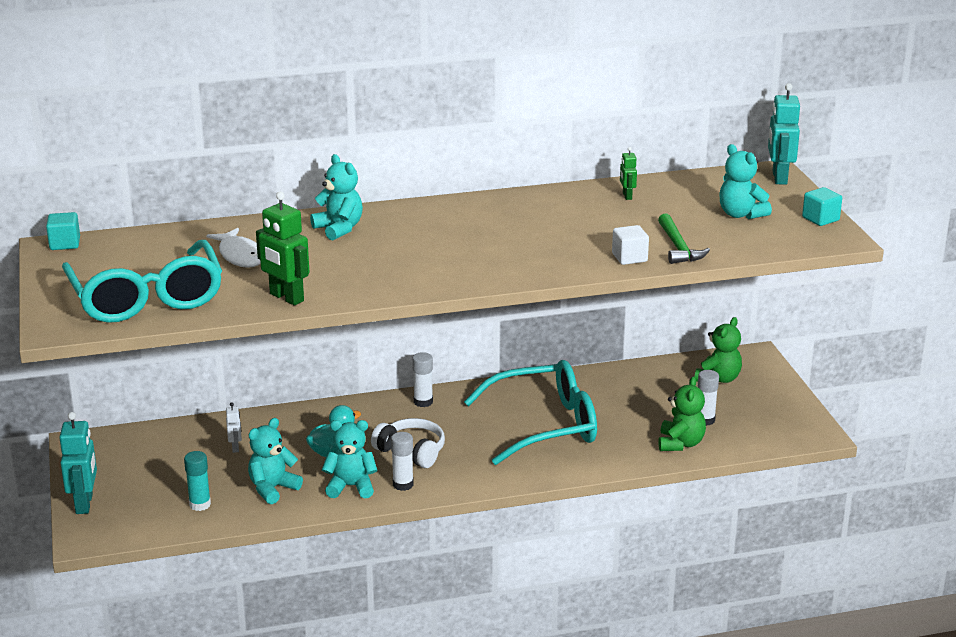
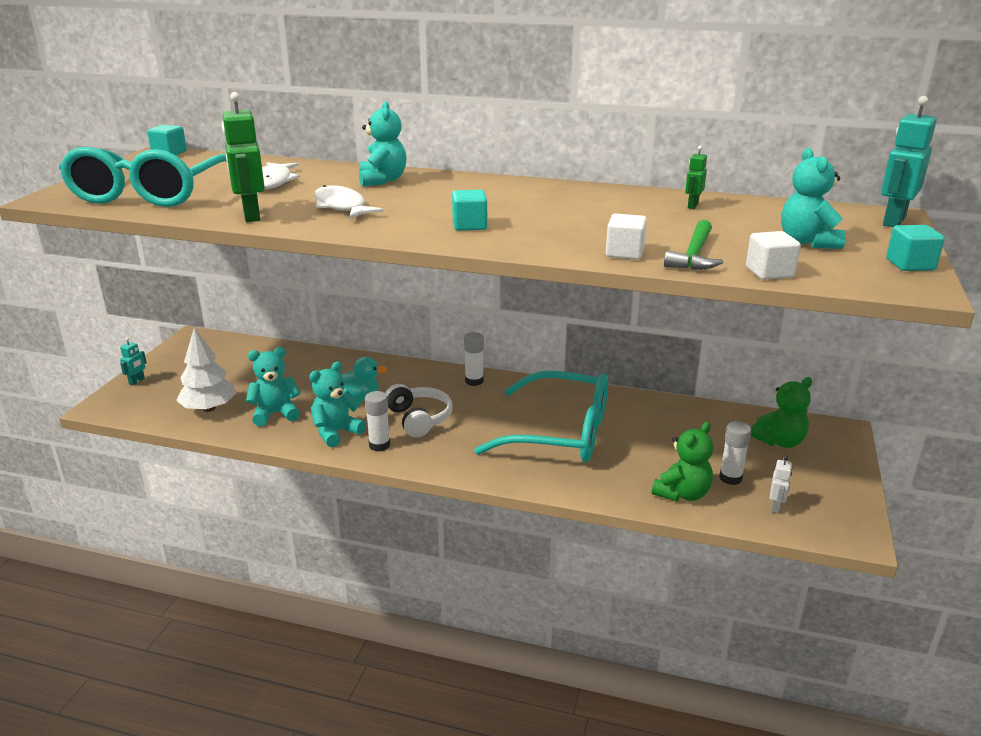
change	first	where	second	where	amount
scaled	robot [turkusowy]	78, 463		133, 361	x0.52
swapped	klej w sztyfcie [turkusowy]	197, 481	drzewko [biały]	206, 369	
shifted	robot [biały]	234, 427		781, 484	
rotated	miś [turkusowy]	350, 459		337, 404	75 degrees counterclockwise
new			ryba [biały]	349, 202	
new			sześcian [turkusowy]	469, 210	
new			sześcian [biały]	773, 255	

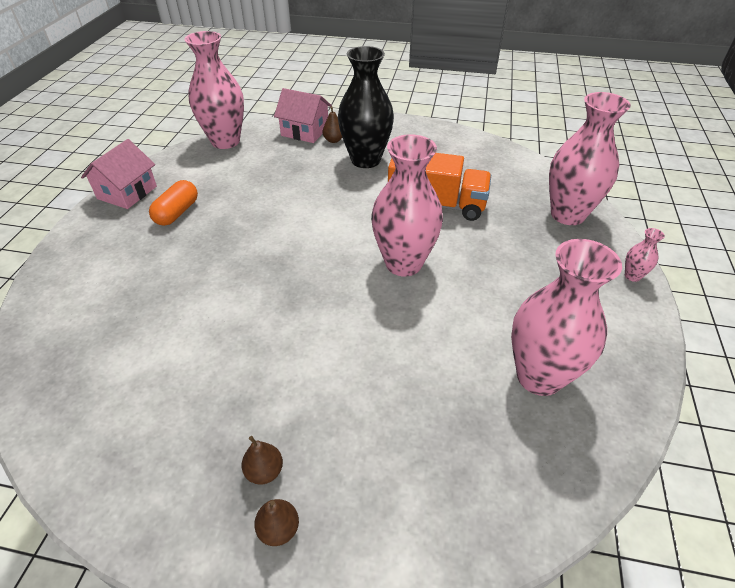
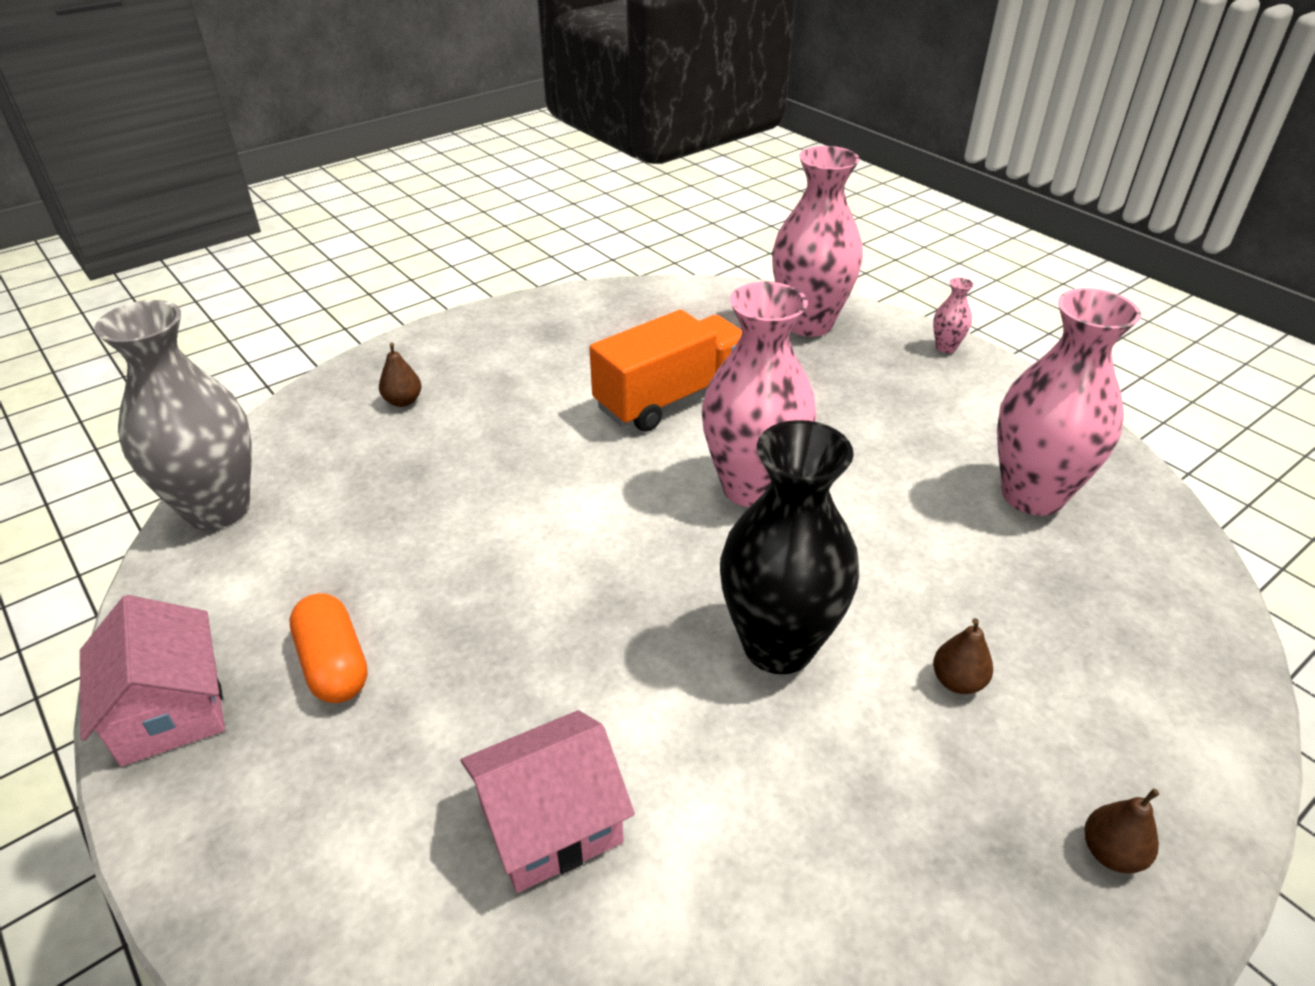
change	first	where	second	where	amount
repainted	wazon [różowy]	214, 90	wazon [szary]	173, 415	
shifted	gruszka [brązowy]	262, 460		963, 656	
shifted	domek [różowy]	303, 115		548, 801	
shifted	wazon [czarny]	366, 107		789, 547	

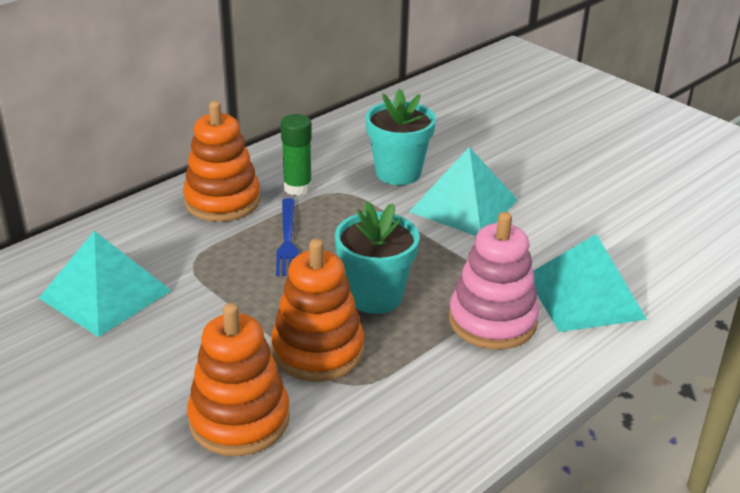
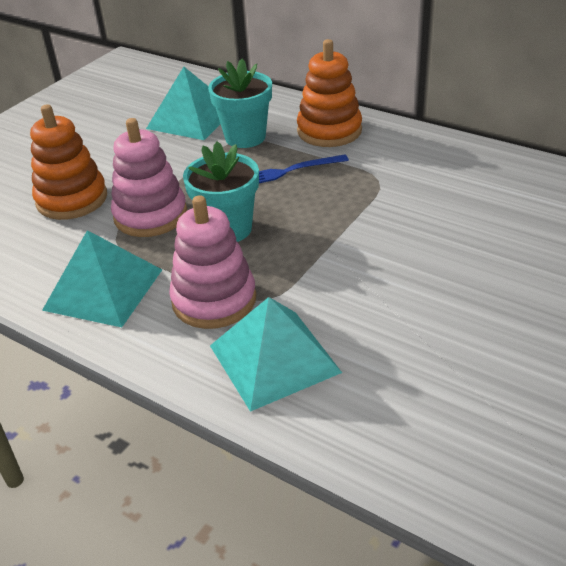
change	first	where	second	where	amount
repainted	zabawka nakładanka [pomarańczowy]	317, 310	zabawka nakładanka [różowy]	149, 177	
gone	klej w sztyfcie [zielony]	296, 155			
shifted	doniczka [turkusowy]	401, 137		240, 103	
shifted	piramida [turkusowy]	463, 191		102, 278	

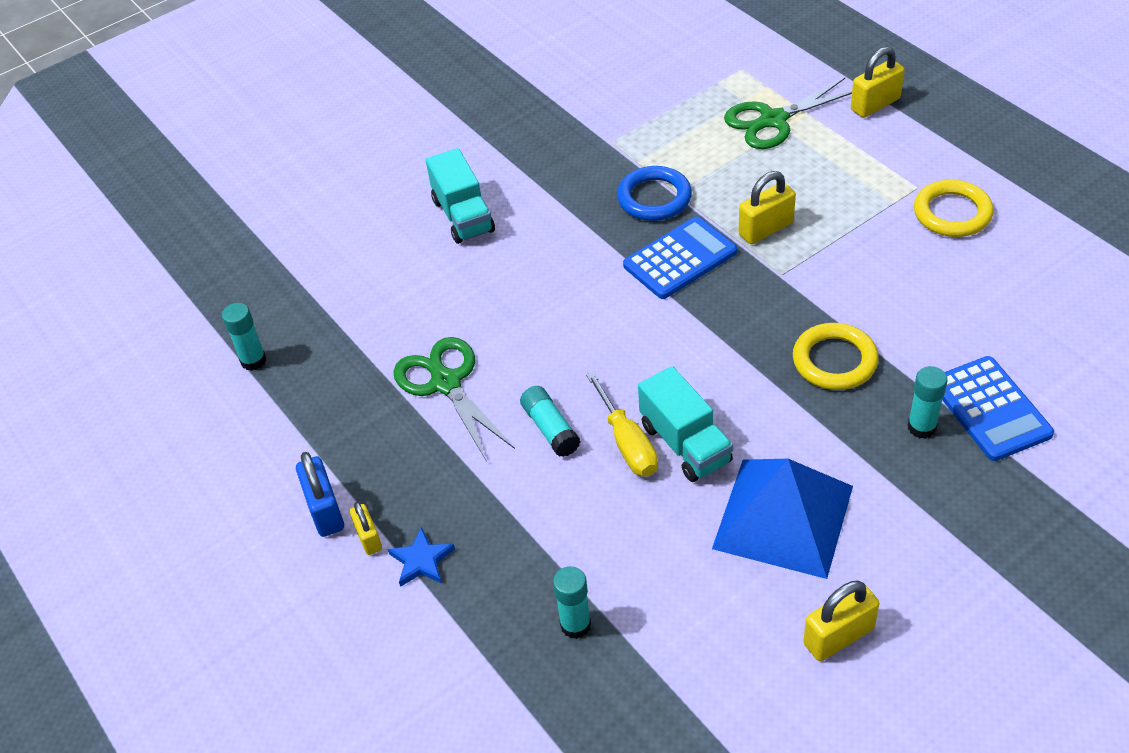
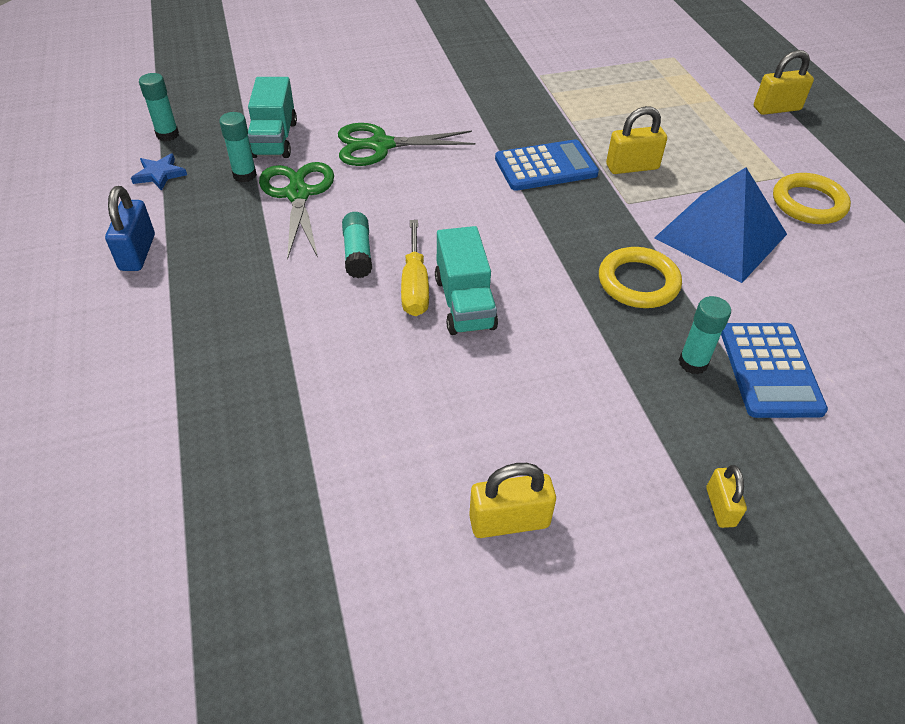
change	first	where	second	where	amount
shifted	kłódka [żółty]	366, 528		726, 496	
shifted	gwiazda [niebieski]	421, 557		159, 172	
shifted	ciężarówka [turkusowy]	460, 196		272, 117	
shifted	klej w sztyfcie [turkusowy]	572, 602		238, 147	
gone	pierścień [niebieski]	654, 193			
shifted	piramida [niebieski]	782, 519		720, 225	
shifted	nożyczki [zielony]	788, 113		406, 144	

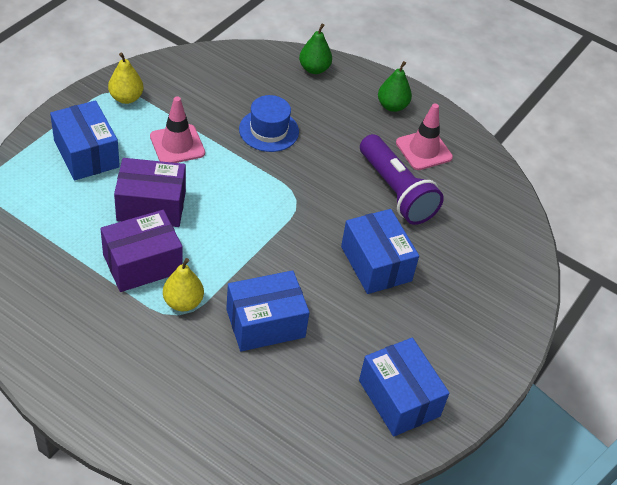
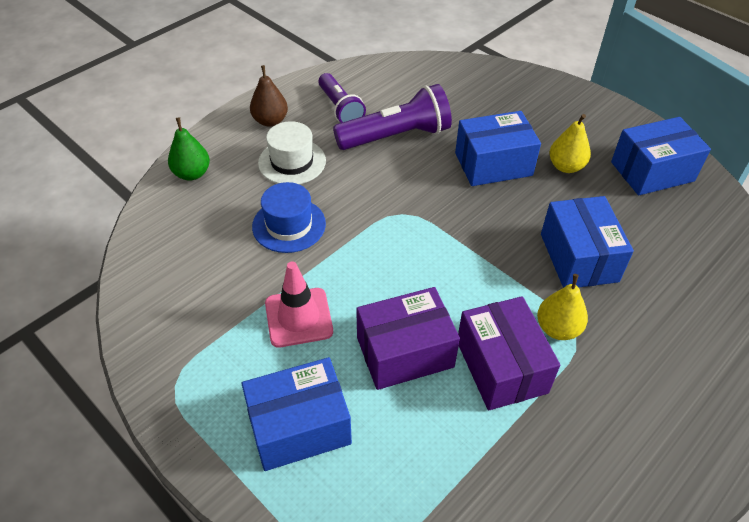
change	first	where	second	where	amount
shifted	gruszka [żółty]	126, 78		570, 143	
rotated	pudełko [fioletowy]	150, 192		408, 338	60 degrees clockwise
repainted	gruszka [zielony]	395, 86	gruszka [brązowy]	269, 96	
swapped	pachołek [różowy]	424, 137	latarka [fioletowy]	342, 98	
new			kapelusz [biały]	292, 152	

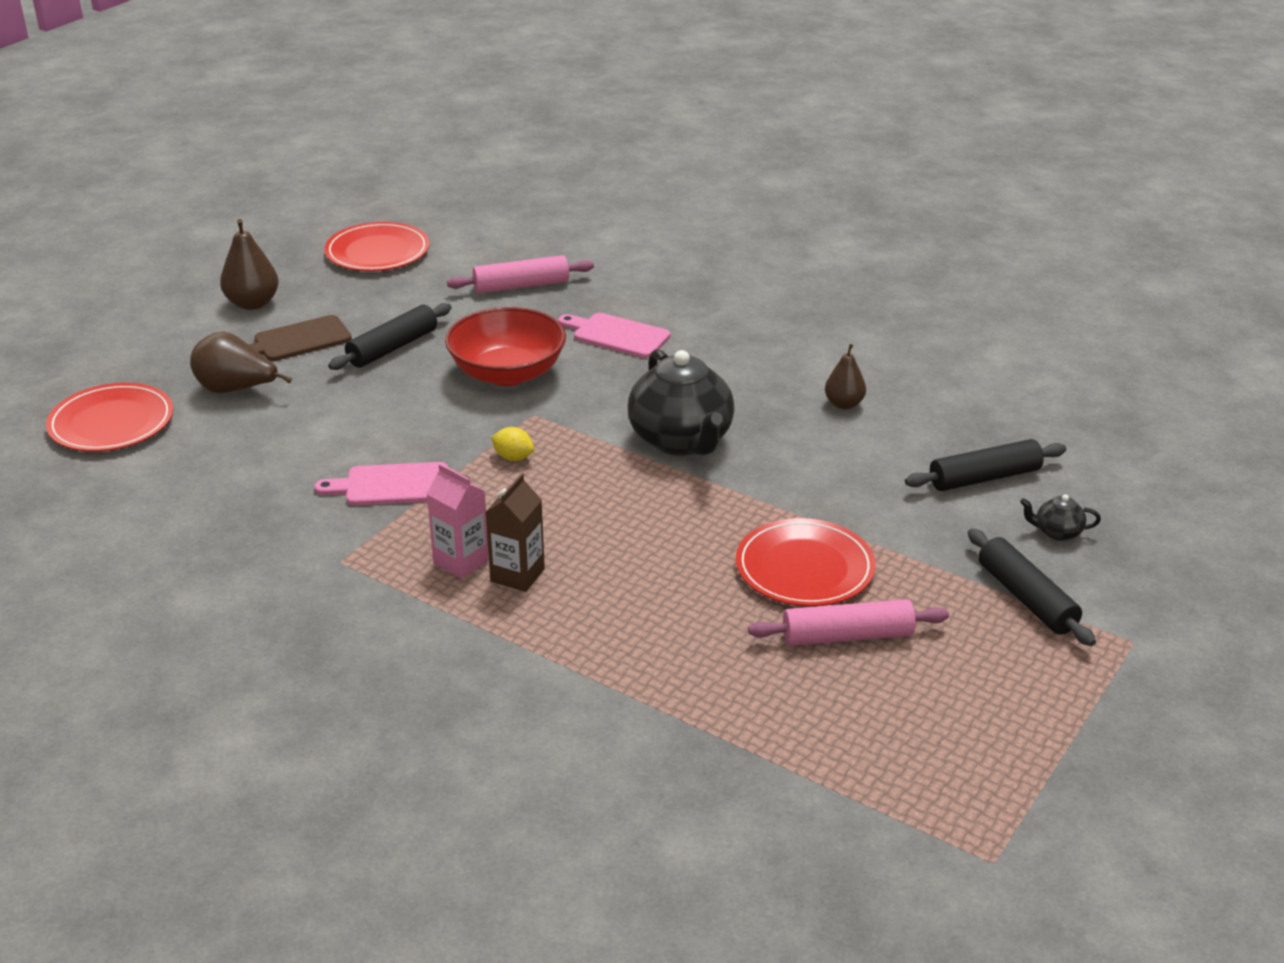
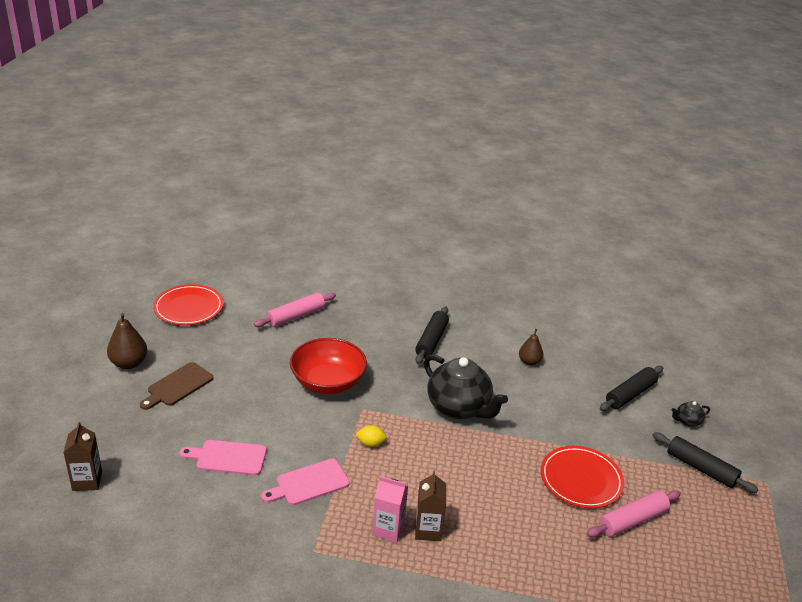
change	first	where	second	where	amount
swapped	talerz [czerwony]	110, 417	karton mleka [brązowy]	82, 456	
gone	gruszka [brązowy]	241, 362			
shifted	wałek do ciasta [czarny]	390, 336		432, 335	
shifted	deska do krojenia [różowy]	614, 335		223, 458	

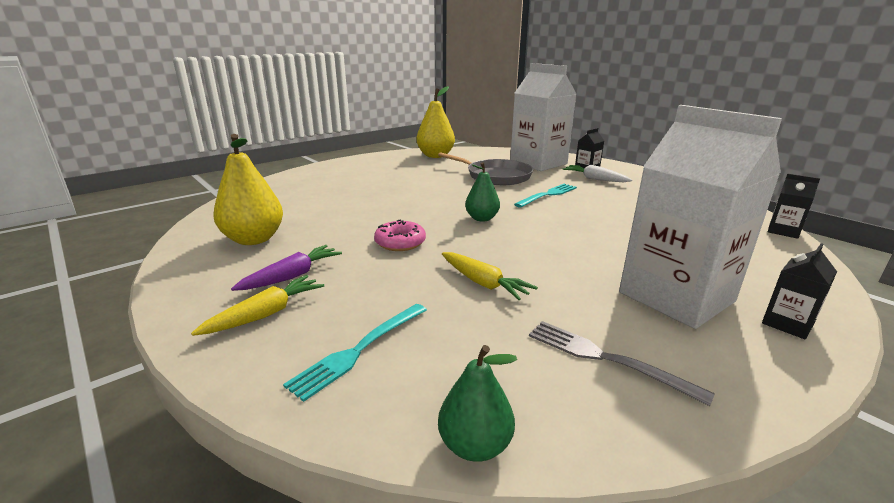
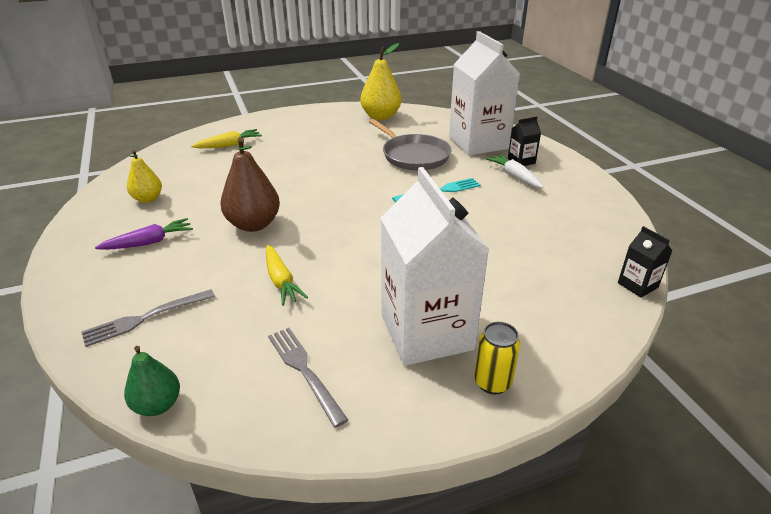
change	first	where	second	where	amount
shifted	marchewka [żółty]	257, 305		226, 138	
scaled	gruszka [żółty]	248, 189		144, 176	x0.61
repainted	widelec [turkusowy]	355, 353	widelec [szary]	148, 318	
swapped	donut [różowy]	400, 235	gruszka [brązowy]	250, 184	
gone	gruszka [zielony]	482, 192			
swapped	karton mleka [czarny]	799, 291	puszka [żółty]	497, 358	

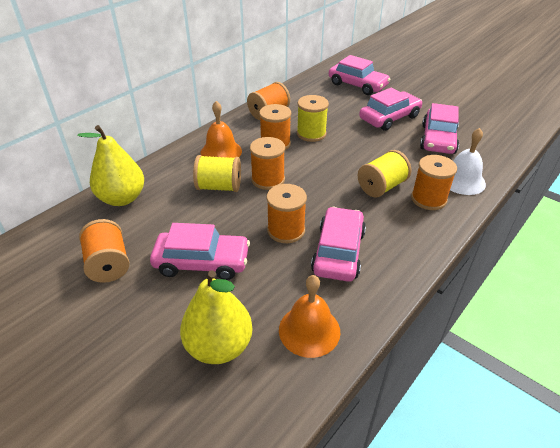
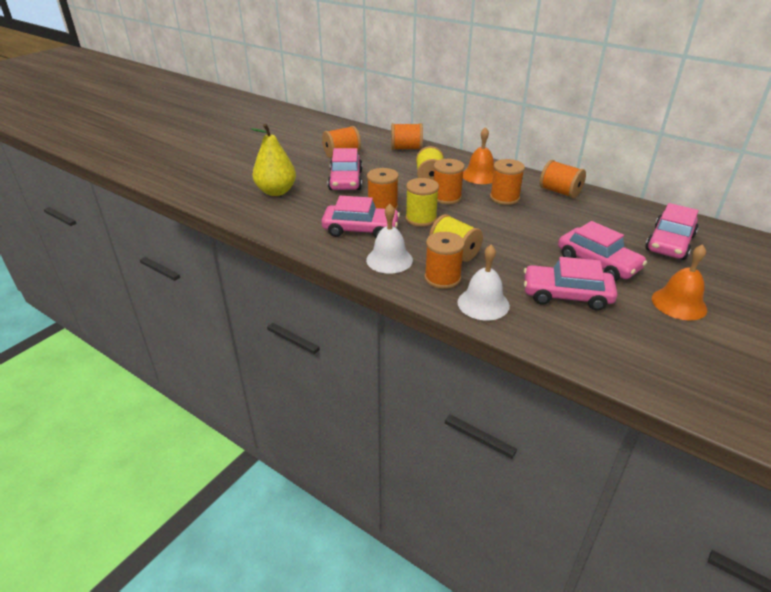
change	first	where	second	where	amount
swapped	gruszka [żółty]	111, 165	szpulka [pomarańczowy]	407, 136	
shifted	dzwonek [pomarańczowy]	309, 316		679, 282	
shifted	szpulka [żółty]	313, 118		422, 202	
new			dzwonek [biały]	389, 239	

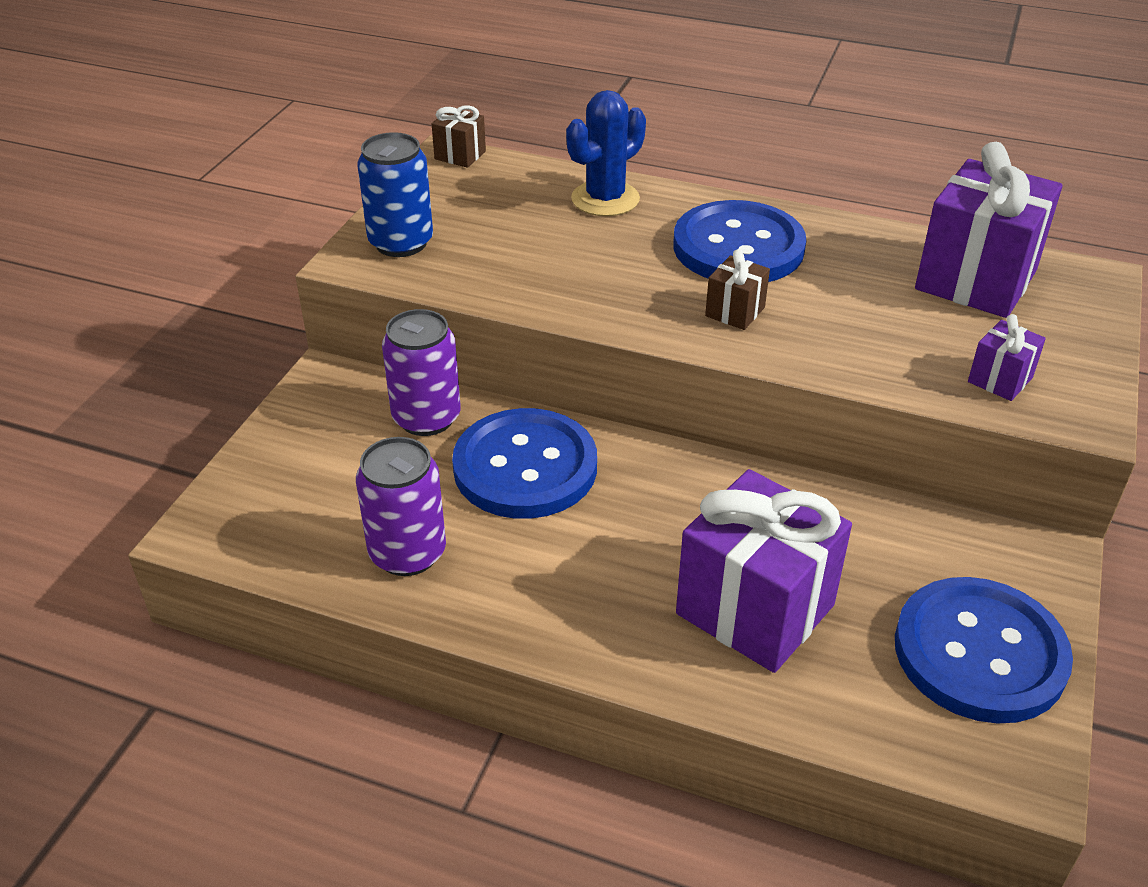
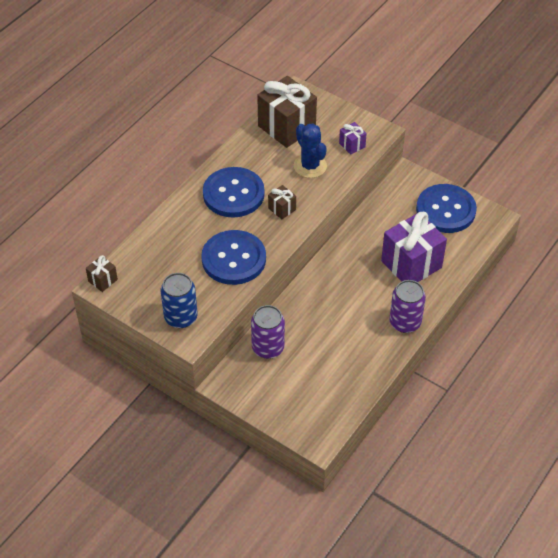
change	first	where	second	where	amount
shifted	puszka [fioletowy]	401, 506		408, 306	
shifted	guzik [niebieski]	524, 463		233, 257	
shifted	kaktus [niebieski]	606, 153		310, 151	
repainted	prezent [fioletowy]	988, 230	prezent [brązowy]	287, 112	

